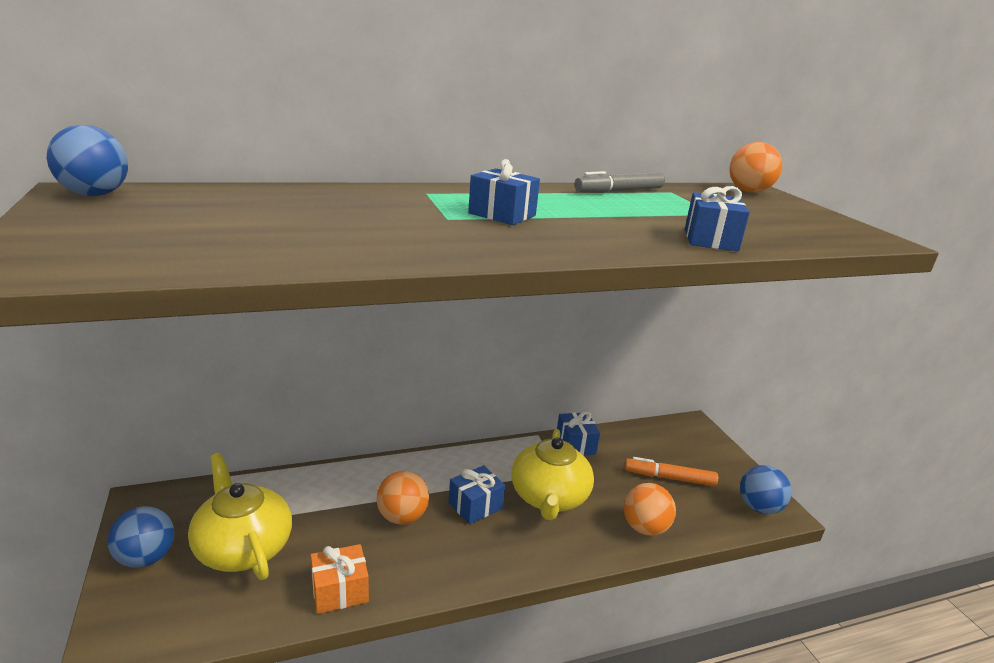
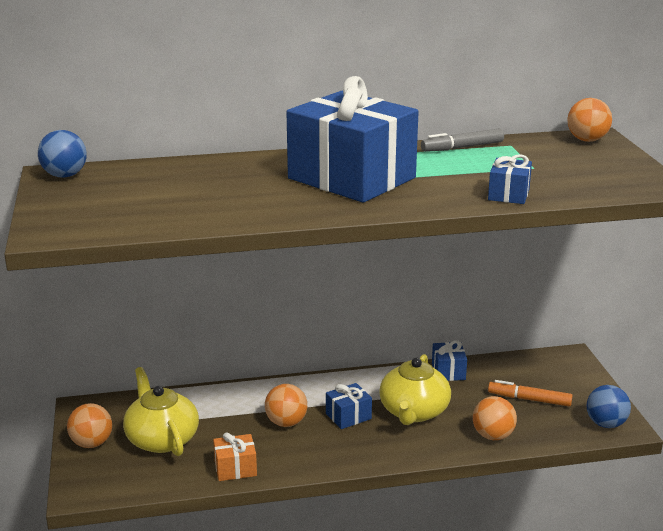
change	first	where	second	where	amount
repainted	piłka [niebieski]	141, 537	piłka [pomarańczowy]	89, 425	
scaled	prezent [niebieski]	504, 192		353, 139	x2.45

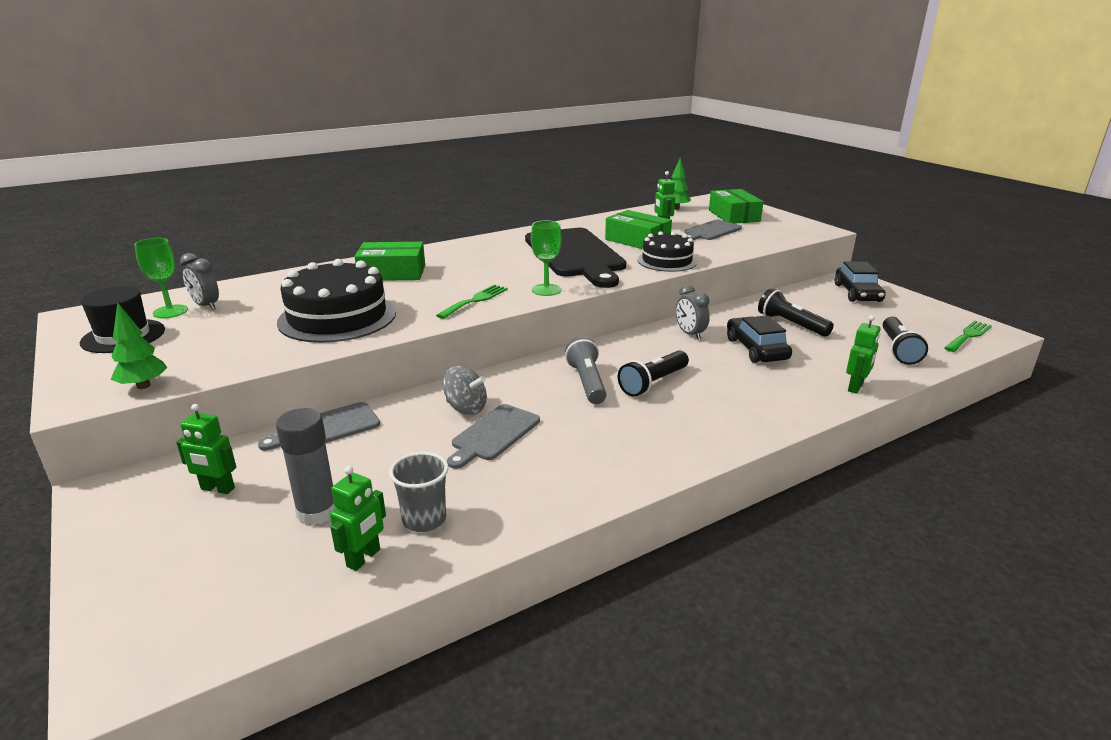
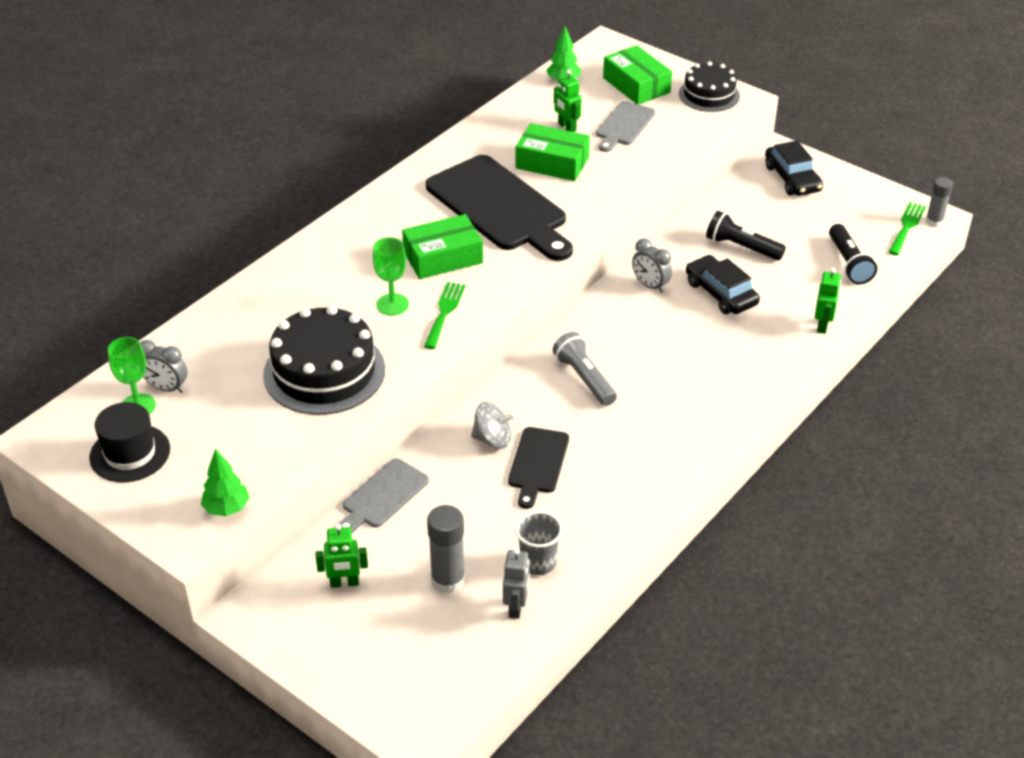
change	first	where	second	where	amount
repainted	robot [zielony]	358, 518	robot [szary]	516, 583	
shifted	pudełko [zielony]	389, 261		442, 246	
repainted	deska do krojenia [szary]	493, 436	deska do krojenia [czarny]	538, 468	
shifted	kielich [zielony]	546, 258		391, 276	
gone	latarka [czarny]	653, 374			
shifted	tort [czarny]	667, 251		709, 86	
new			klej w sztyfcie [szary]	939, 202	

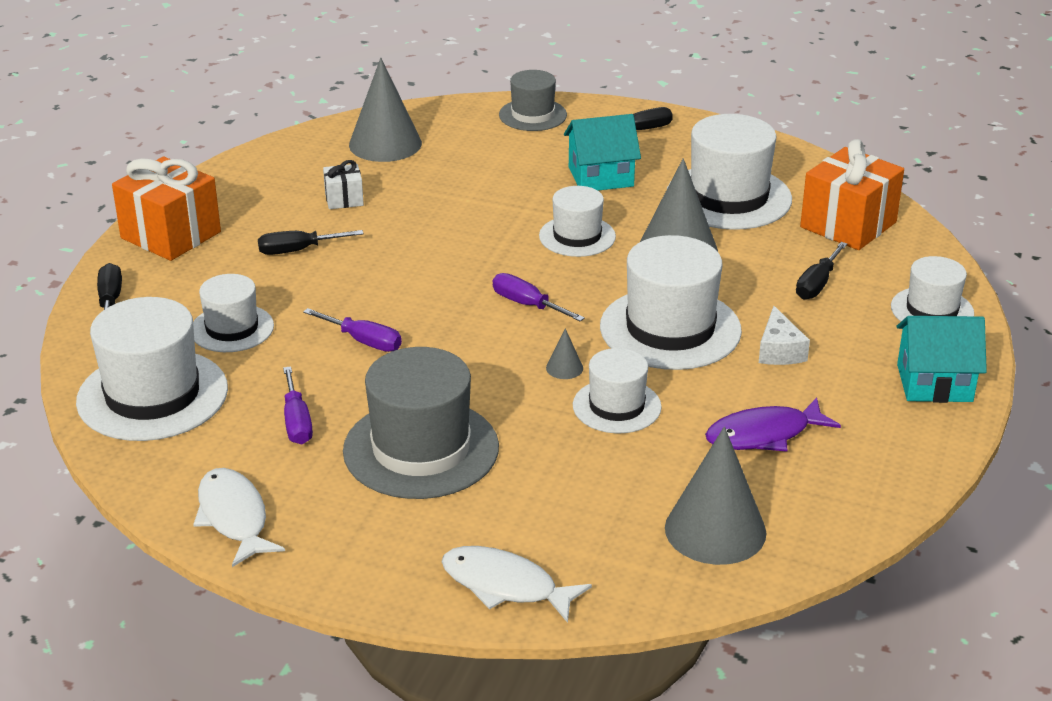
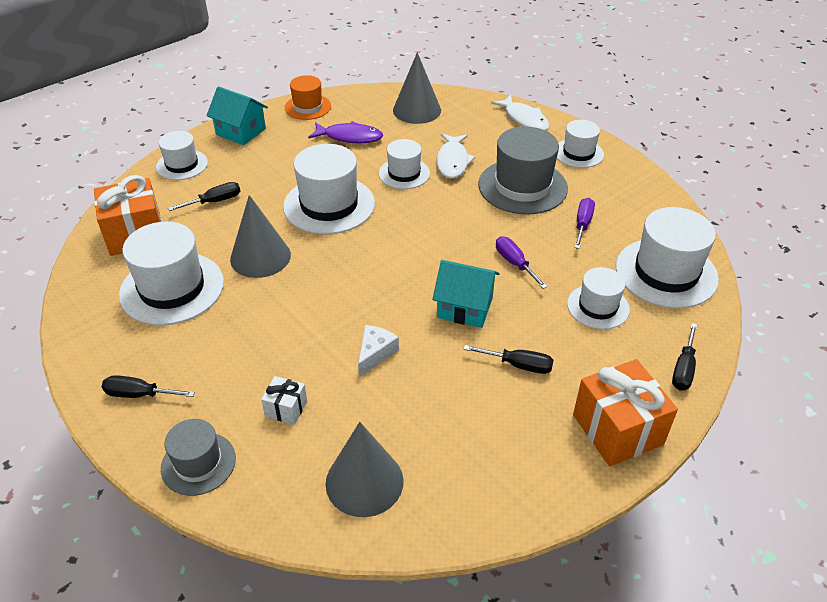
change	first	where	second	where	amount
shifted	ryba [biały]	239, 517		455, 156	
shifted	prezent [biały]	343, 184		284, 400	
gone	śrubokręt [fioletowy]	539, 297			
shifted	kapelusz [biały]	577, 221		580, 144	
gone	stożek [szary]	564, 353			
shifted	domek [turkusowy]	602, 152		465, 294	
shifted	ser [biały]	784, 335		378, 351	
new			kapelusz [pomarańczowy]	308, 97	

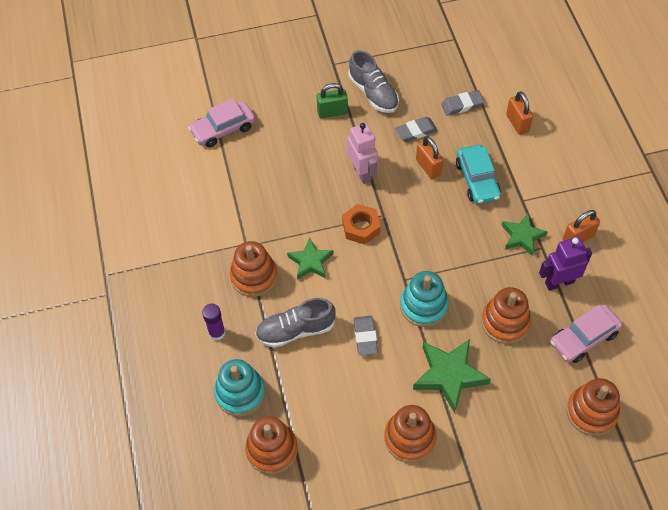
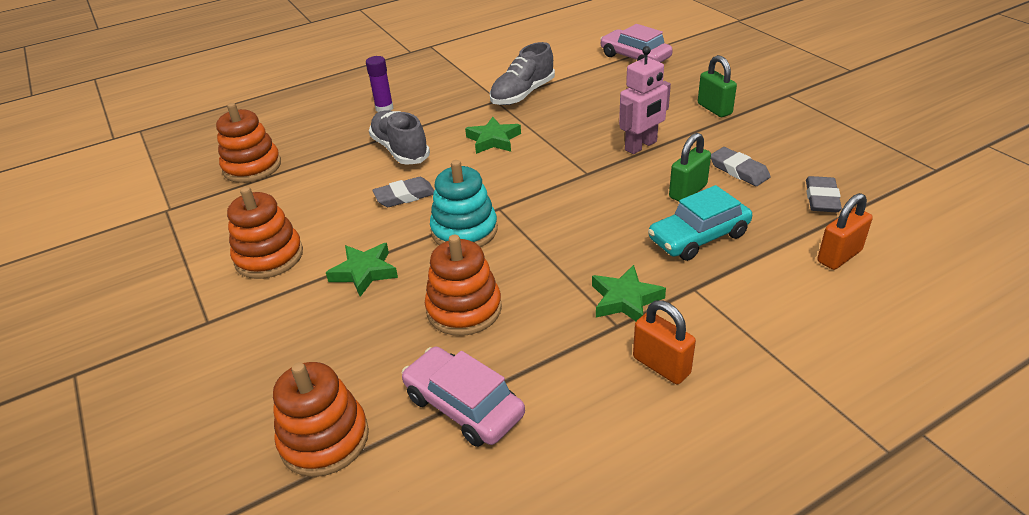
change	first	where	second	where	amount
gone	zabawka nakładanka [turkusowy]	239, 387			
gone	zabawka nakładanka [pomarańczowy]	254, 269			
gone	nakrętka [pomarańczowy]	361, 224			
shifted	but [szary]	373, 81		522, 73	
scaled	gwiazda [zielony]	452, 376		362, 270	x0.64
repainted	kłódka [pomarańczowy]	429, 157	kłódka [zielony]	690, 167	
rotated	gumka do mazania [szary]	462, 103		824, 194	45 degrees clockwise
gone	robot [fioletowy]	565, 264			

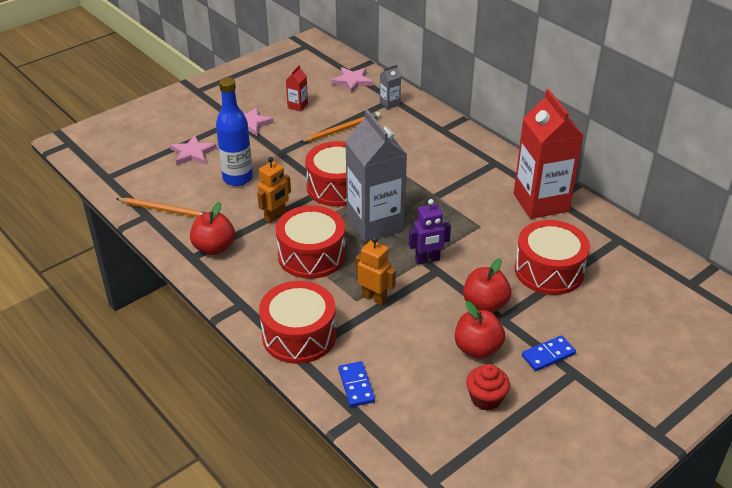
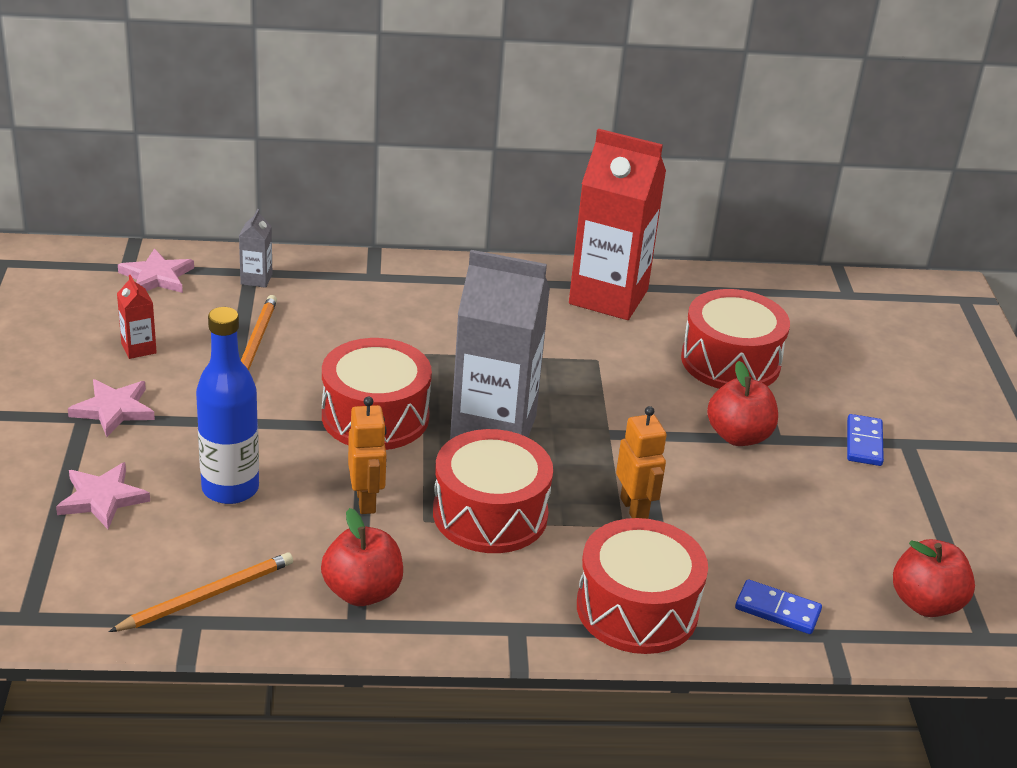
change	first	where	second	where	amount
rotated	robot [pomarańczowy]	376, 271		641, 462	90 degrees clockwise
gone	robot [fioletowy]	430, 232			
shifted	jabłko [czerwony]	480, 330		934, 578	
gone	muffinka [czerwony]	488, 387			

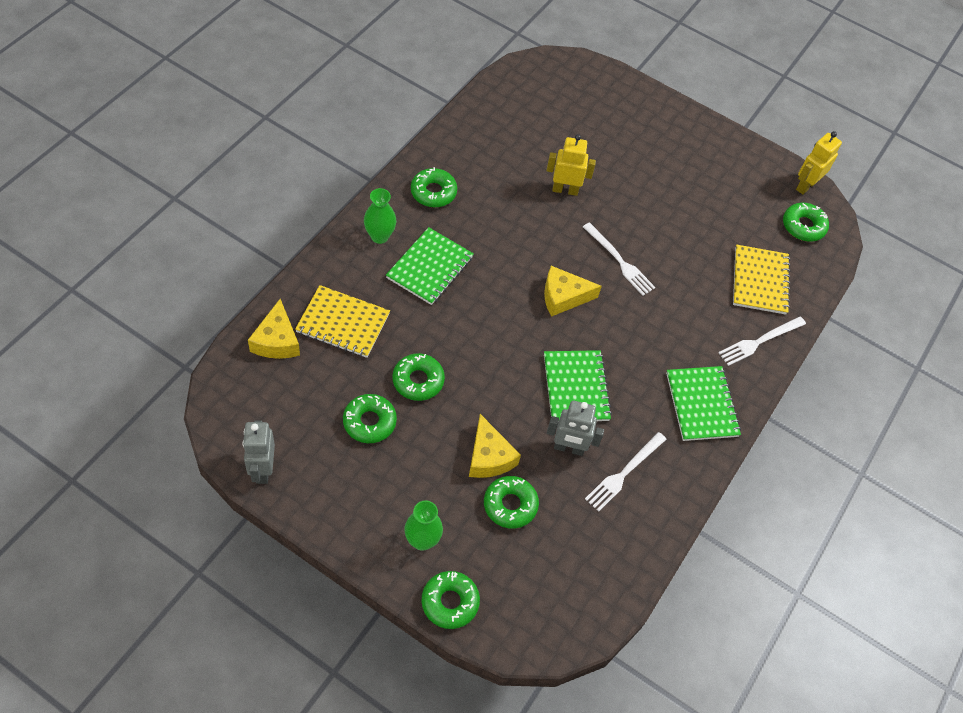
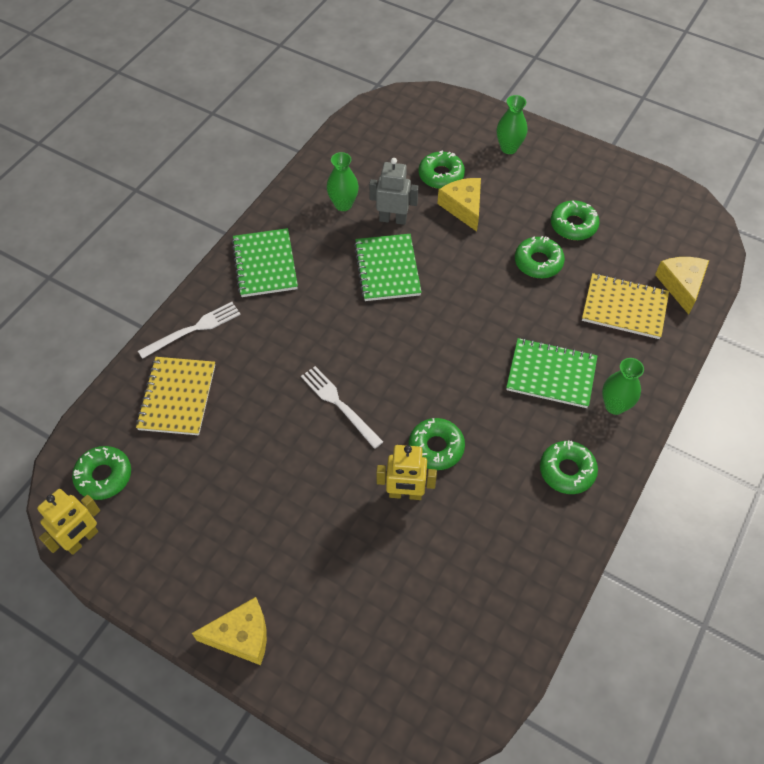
change	first	where	second	where	amount
gone	robot [szary]	258, 452			
rotated	zeszyt [zielony]	430, 266		551, 373	75 degrees clockwise
shifted	donut [zielony]	450, 600		437, 444	
shifted	ser [żółty]	573, 291		229, 631	
swapped	widelec [biały]	625, 472	wazon [zielony]	342, 181	

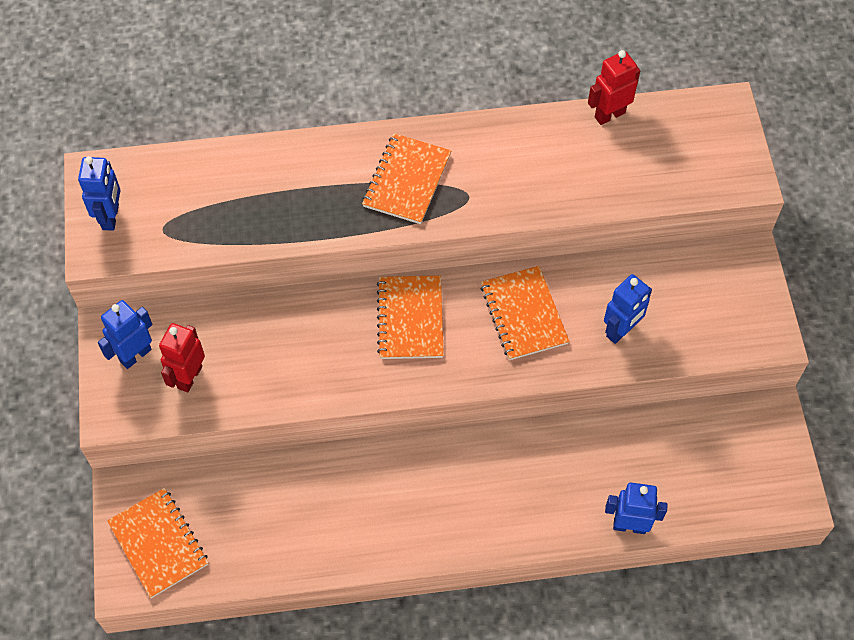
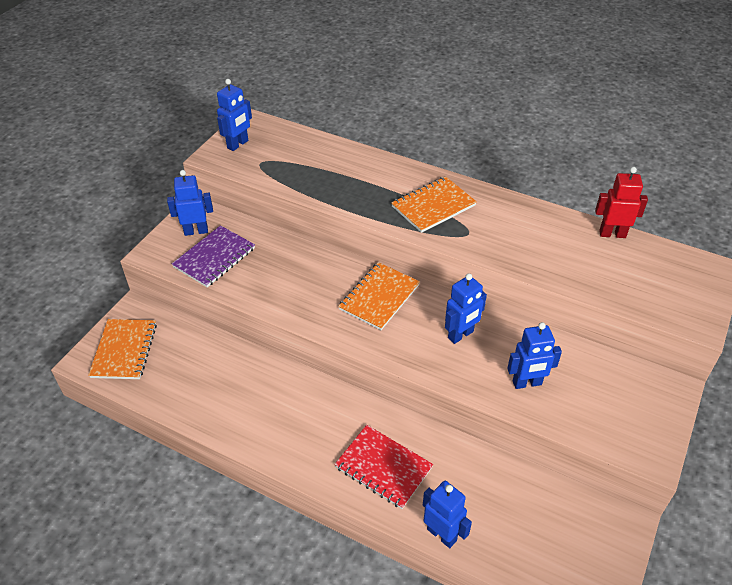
change	first	where	second	where	amount
swapped	robot [czerwony]	182, 358	zeszyt [fioletowy]	213, 256	
swapped	zeszyt [pomarańczowy]	524, 313	robot [niebieski]	466, 308	
new			zeszyt [czerwony]	383, 467	

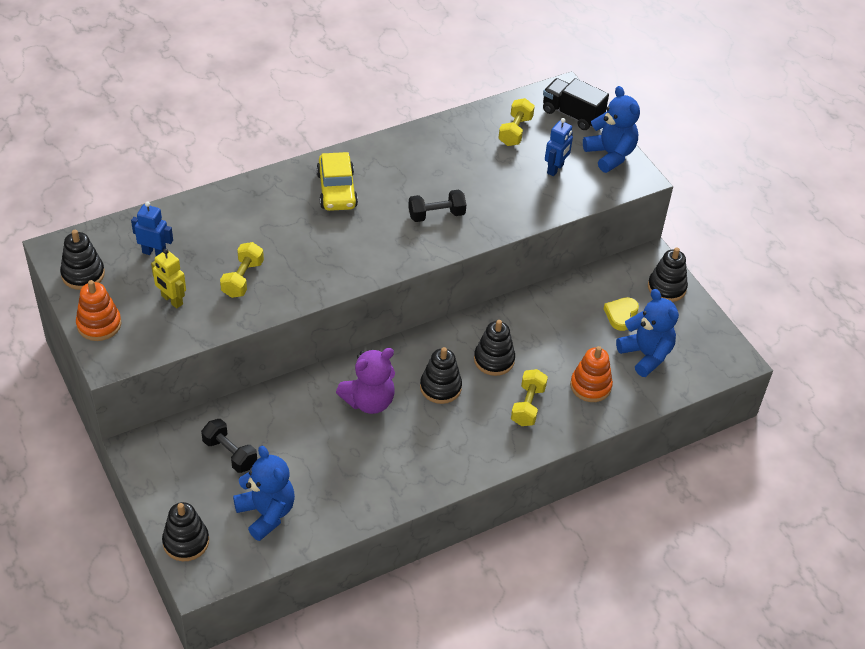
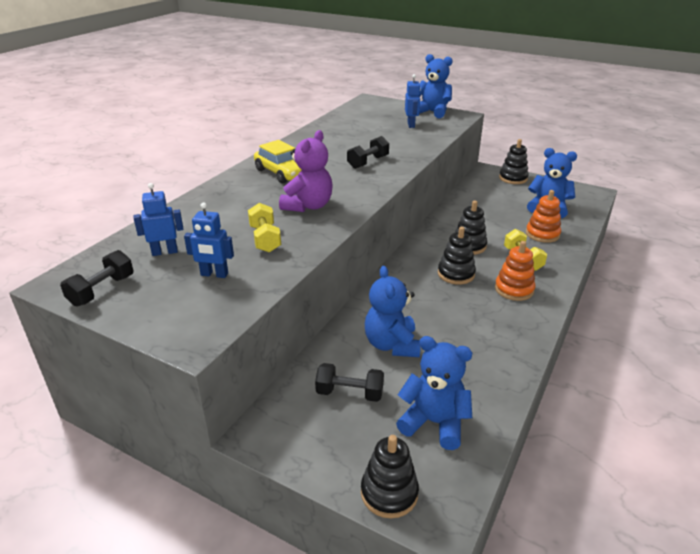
change	first	where	second	where	amount
swapped	zabawka nakładanka [czarny]	82, 260	hantel [czarny]	96, 278	
shifted	zabawka nakładanka [pomarańczowy]	98, 310		515, 271	
repainted	robot [żółty]	168, 278	robot [niebieski]	209, 240	
shifted	miś [fioletowy]	365, 381		306, 171	
gone	hantel [żółty]	516, 122			
gone	ciężarówka [czarny]	576, 104			
gone	serce [żółty]	621, 314			
new			miś [niebieski]	393, 311	

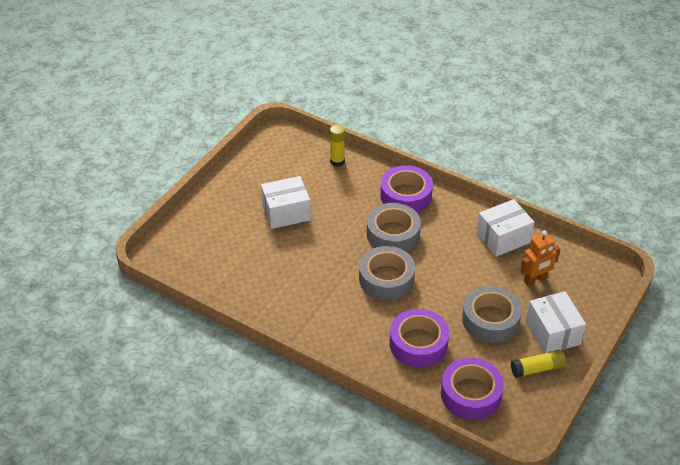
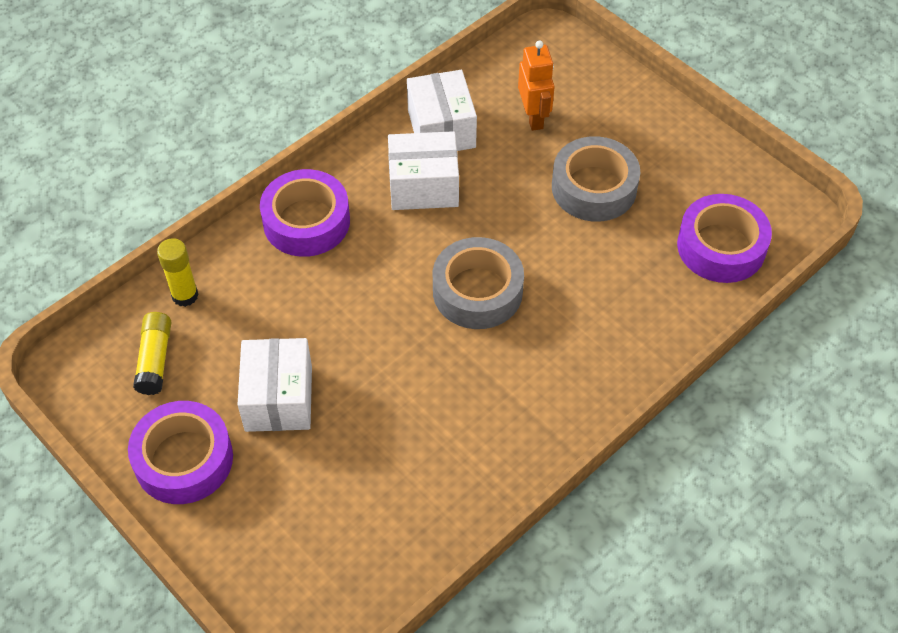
change	first	where	second	where	amount
gone	taśma klejąca [szary]	394, 227			
shifted	taśma klejąca [fioletowy]	419, 338		180, 452	
shifted	klej w sztyfcie [żółty]	538, 364		152, 353	
shifted	pudełko [biały]	556, 322		423, 170	

